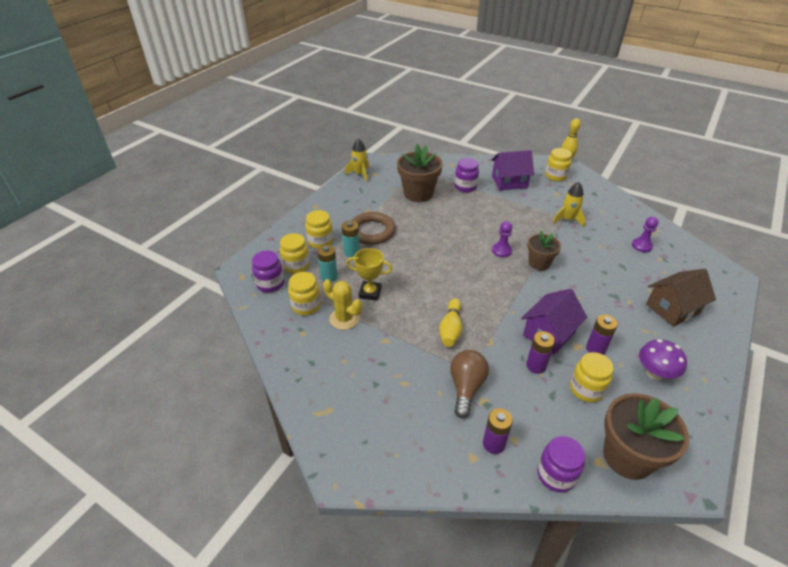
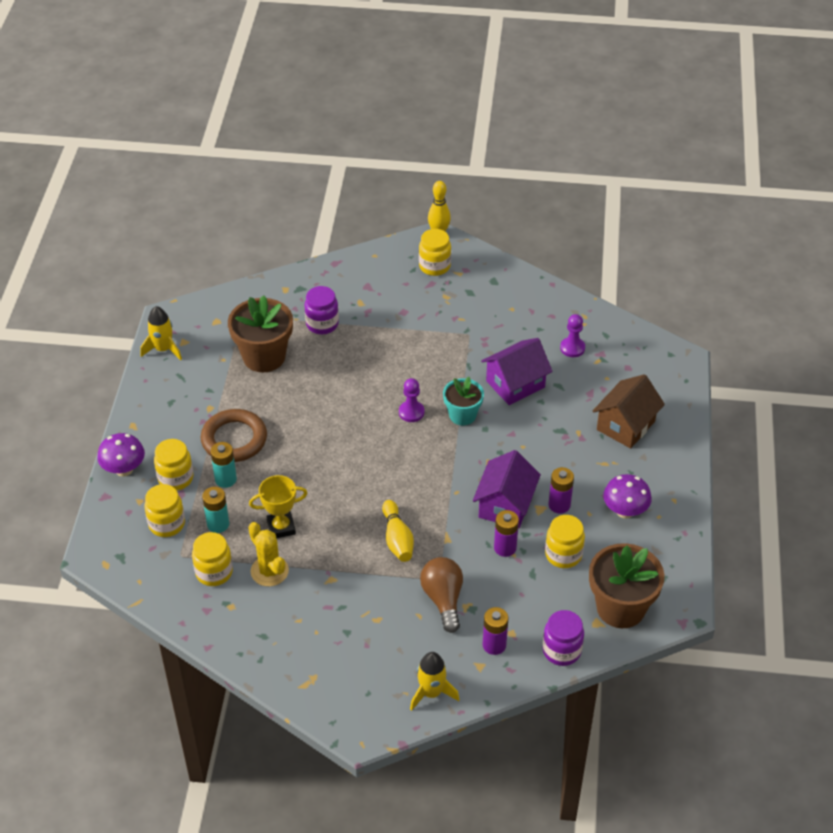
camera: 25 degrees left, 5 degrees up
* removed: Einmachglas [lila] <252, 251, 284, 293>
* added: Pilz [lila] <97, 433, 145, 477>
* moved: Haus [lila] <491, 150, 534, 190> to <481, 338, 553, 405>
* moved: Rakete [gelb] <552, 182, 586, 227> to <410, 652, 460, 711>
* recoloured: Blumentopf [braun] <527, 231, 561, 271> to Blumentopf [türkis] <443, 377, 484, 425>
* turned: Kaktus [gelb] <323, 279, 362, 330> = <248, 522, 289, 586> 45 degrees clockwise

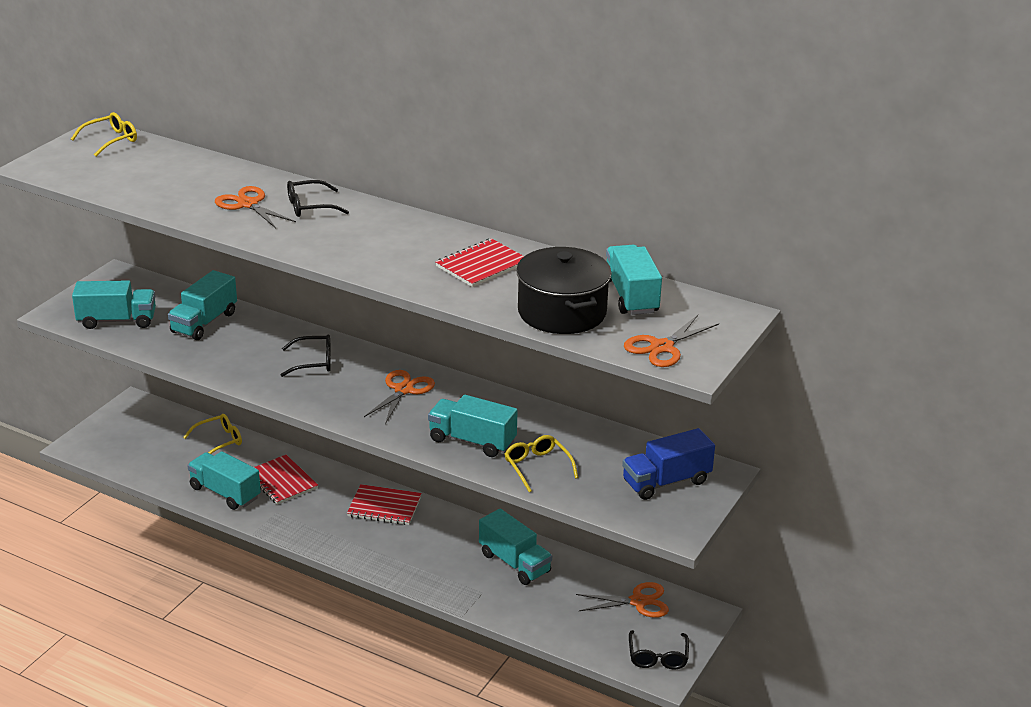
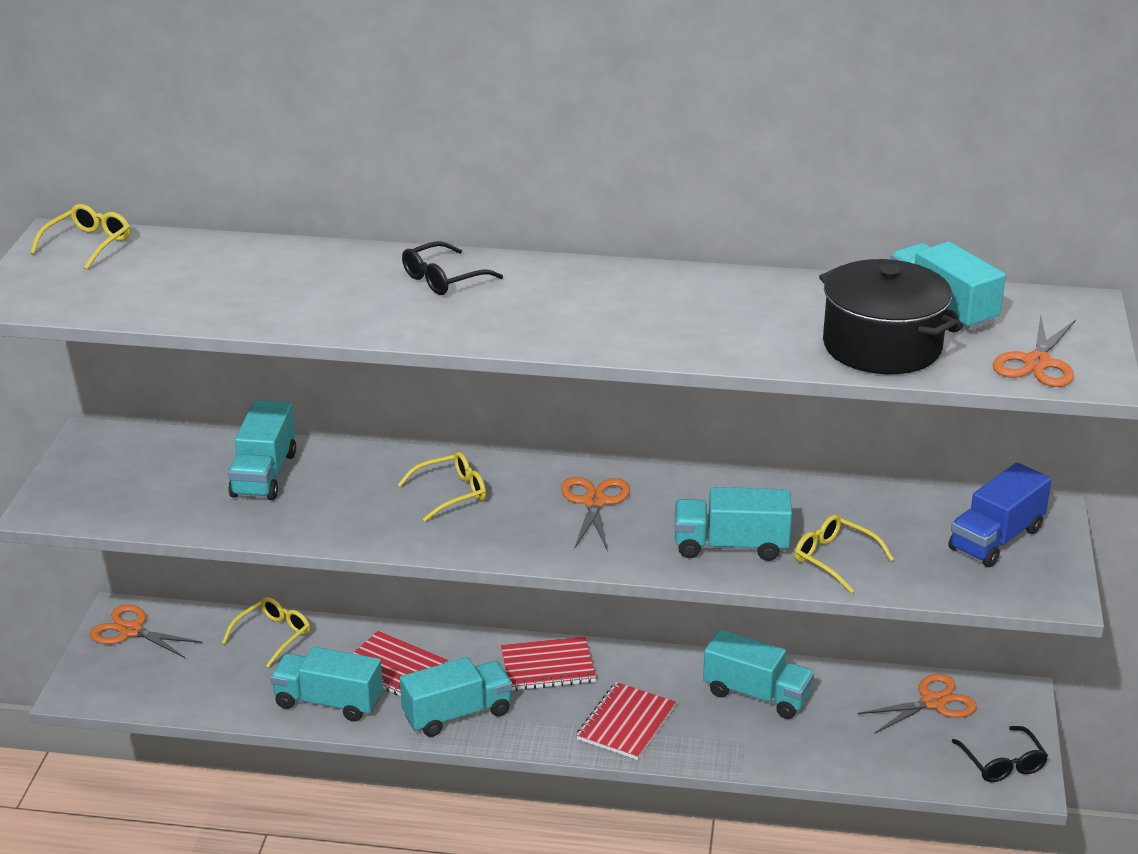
camera: 20 degrees left, 0 degrees up
* moved: Lastwagen [türkis] <72, 281, 156, 329> to <400, 657, 512, 737>
* moved: Schere [orange] <215, 186, 296, 228> to <90, 604, 202, 658>
* moved: Notizbuch [rot] <435, 238, 524, 287> to <576, 682, 676, 760>
* recoloured: Brille [schwarz] <281, 334, 331, 377> to Brille [gelb] <397, 452, 486, 522>

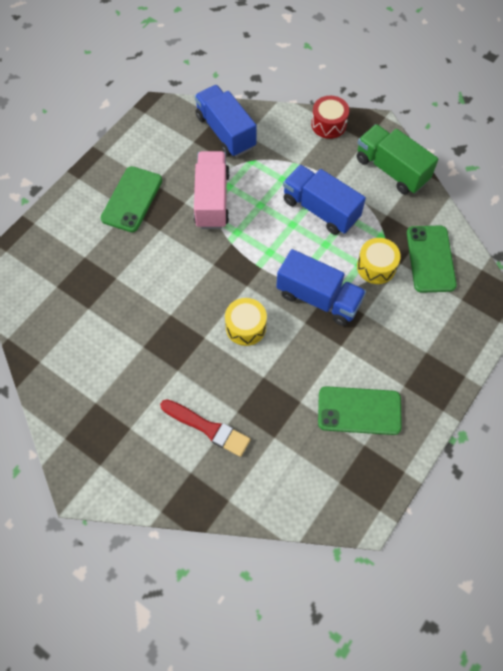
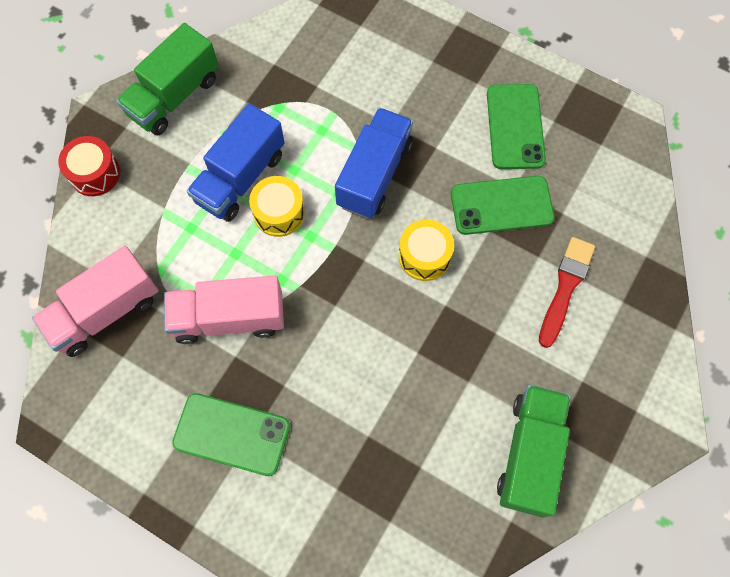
camera: 95 degrees left, 5 degrees up
* added: Lastwagen [grün] <497, 385, 571, 517>
* moved: Trommel [gelb] <357, 238, 401, 284> to <249, 176, 305, 237>
* moved: Handy [grün] <407, 226, 457, 293> to <451, 176, 555, 235>
* recoloured: Lastwagen [blau] <195, 85, 257, 157> to Lastwagen [rosa] <32, 246, 158, 357>

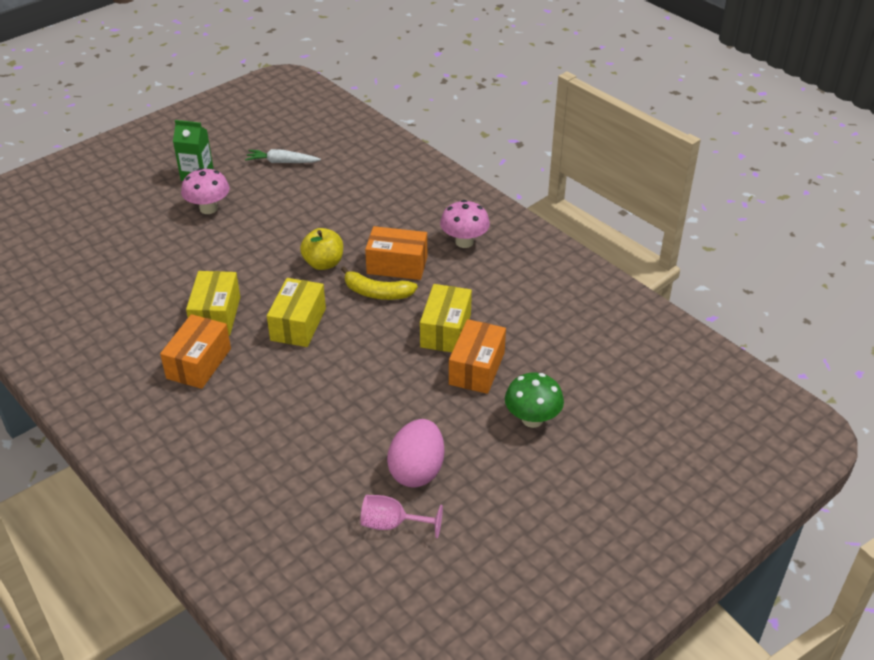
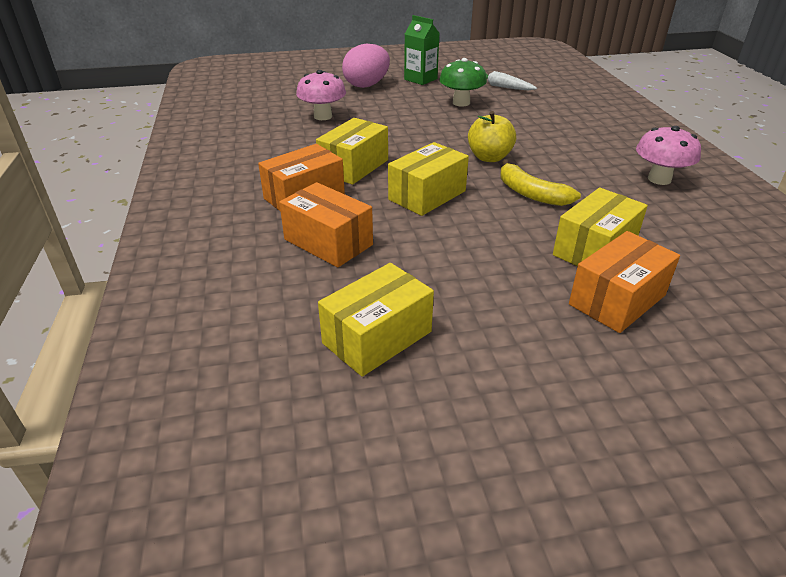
camera: 30 degrees right, 5 degrees down
* removed: Kelch [rosa] <360, 495, 443, 538>
* added: Schachtel [gelb] <318, 263, 434, 377>
* moved: Pilz [rosa] <181, 168, 230, 214> to <296, 70, 346, 120>
* moved: Schachtel [orange] <365, 226, 427, 280> to <279, 182, 373, 267>
* moved: Ei [rosa] <387, 419, 444, 488> to <342, 44, 390, 88>
* moved: Pilz [grün] <505, 373, 564, 428> to <439, 58, 487, 106>

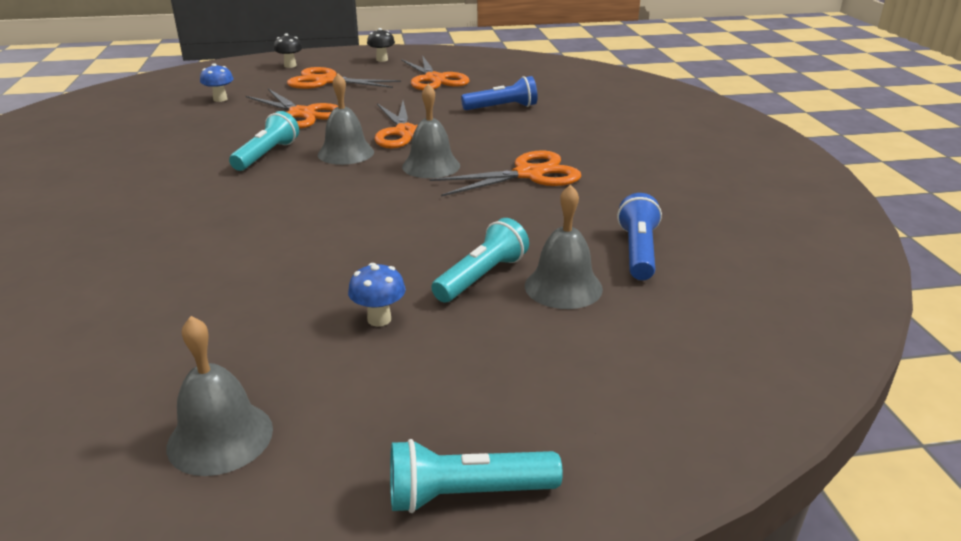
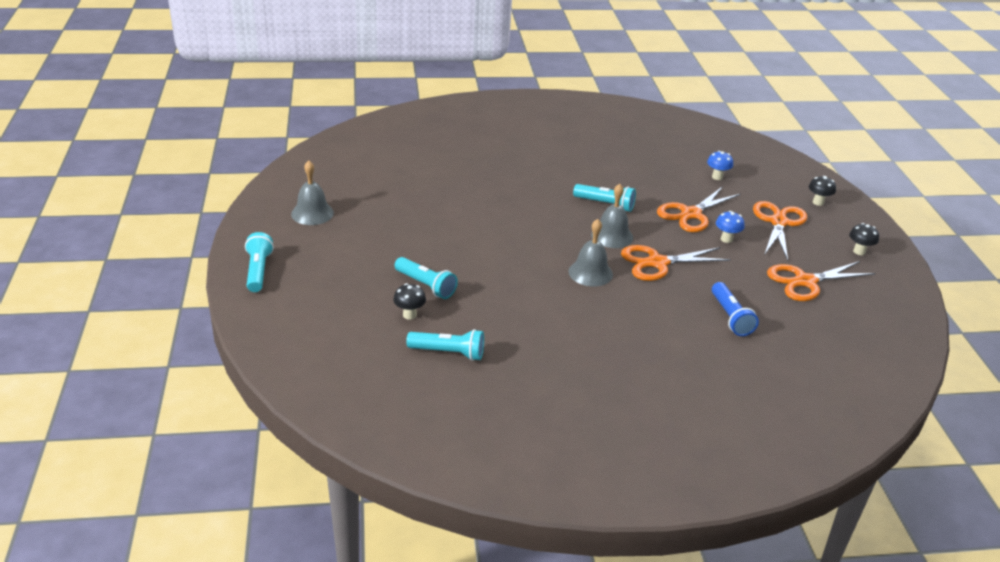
camera: 90 degrees right, 5 degrees up
* removed: Schere [orange] <429, 150, 581, 197>
* moved: Pilz [blau] <348, 263, 406, 327> to <716, 211, 744, 243>
* replaced: Glocke [grau] <525, 184, 603, 309> to Pilz [schwarz] <393, 283, 426, 320>
* recoloured: Taschenlampe [blau] <617, 193, 662, 280> to Taschenlampe [türkis] <406, 329, 484, 361>

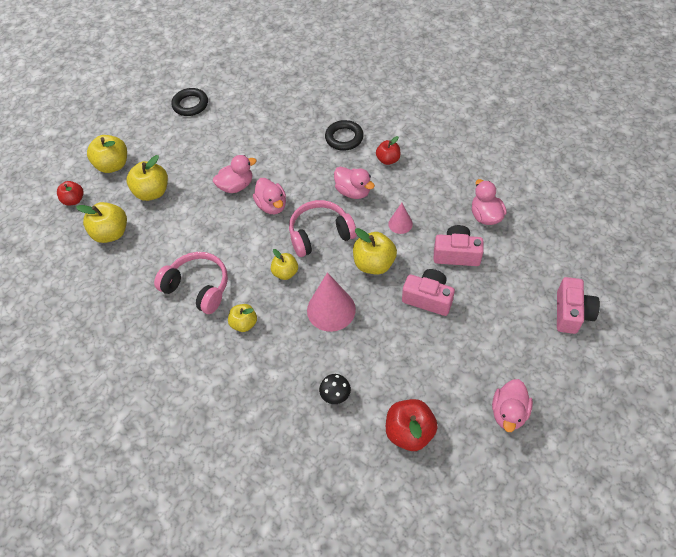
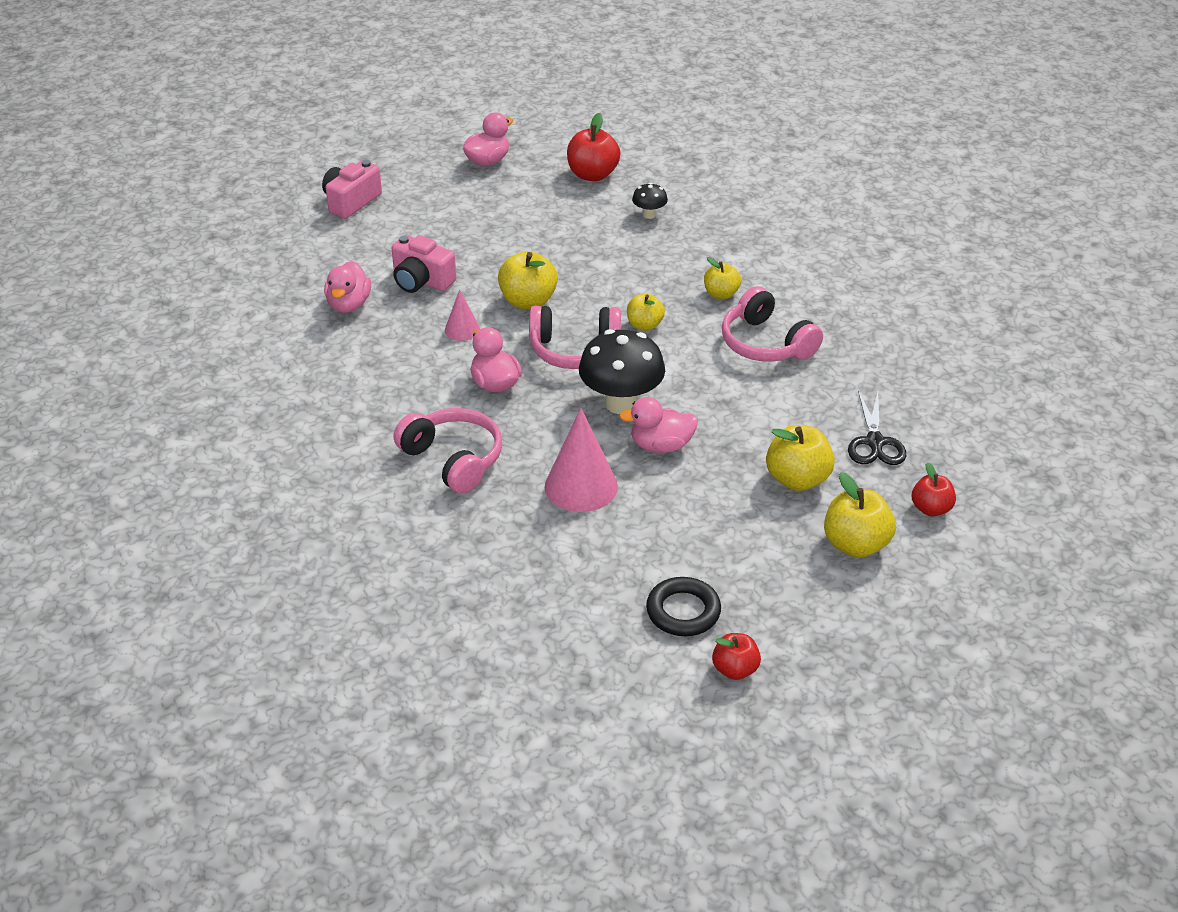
camera: 160 degrees left, 15 degrees down
* removed: Kamera [rosa] <402, 269, 455, 316>
* moved: Kegel [rosa] <307, 272, 356, 332> to <545, 408, 618, 512>
* moved: Apfel [rot] <376, 136, 401, 165> to <712, 633, 761, 680>
* replaced: Apfel [gelb] <76, 202, 127, 243> to Schere [schwarz] <848, 391, 906, 465>
* replaced: Ente [rosa] <253, 178, 286, 214> to Pilz [schwarz] <579, 329, 665, 414>
* replaced: Ring [schwarz] <325, 120, 364, 151> to Kopfhörer [rosa] <393, 408, 502, 494>

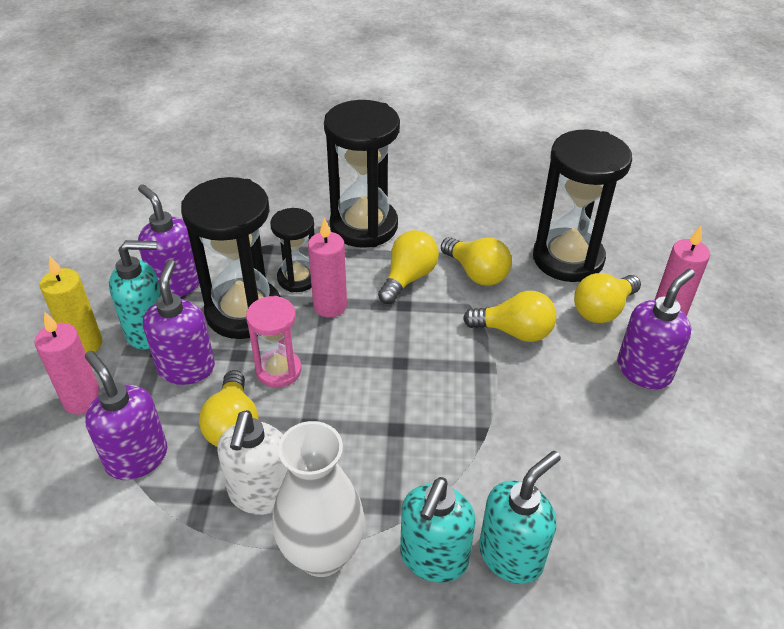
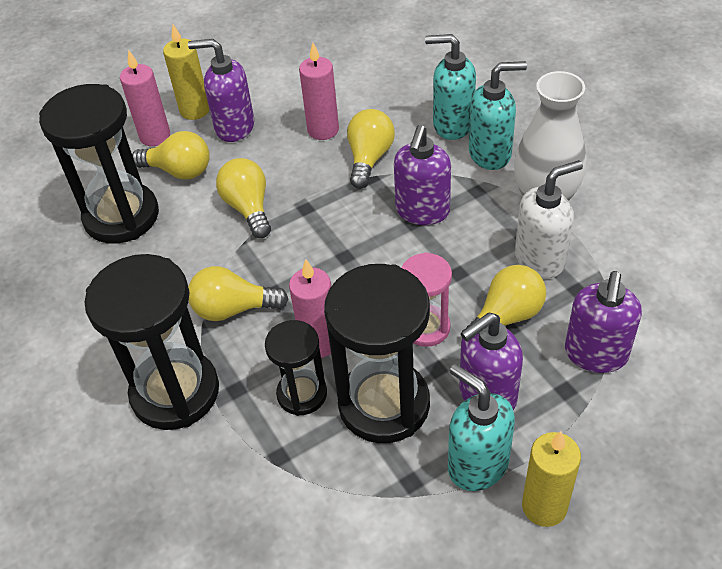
camera: 120 degrees left, 5 degrees up
* added: Kerze [gelb] <163, 24, 209, 120>
* moved: Kerze [rosa] <34, 312, 100, 415> to <299, 43, 339, 140>
* moved: Seifenspender [lila] <138, 184, 199, 297> to <394, 125, 451, 225>
* moved: Glühbirne [gelb] <441, 237, 512, 286> to <347, 109, 395, 189>

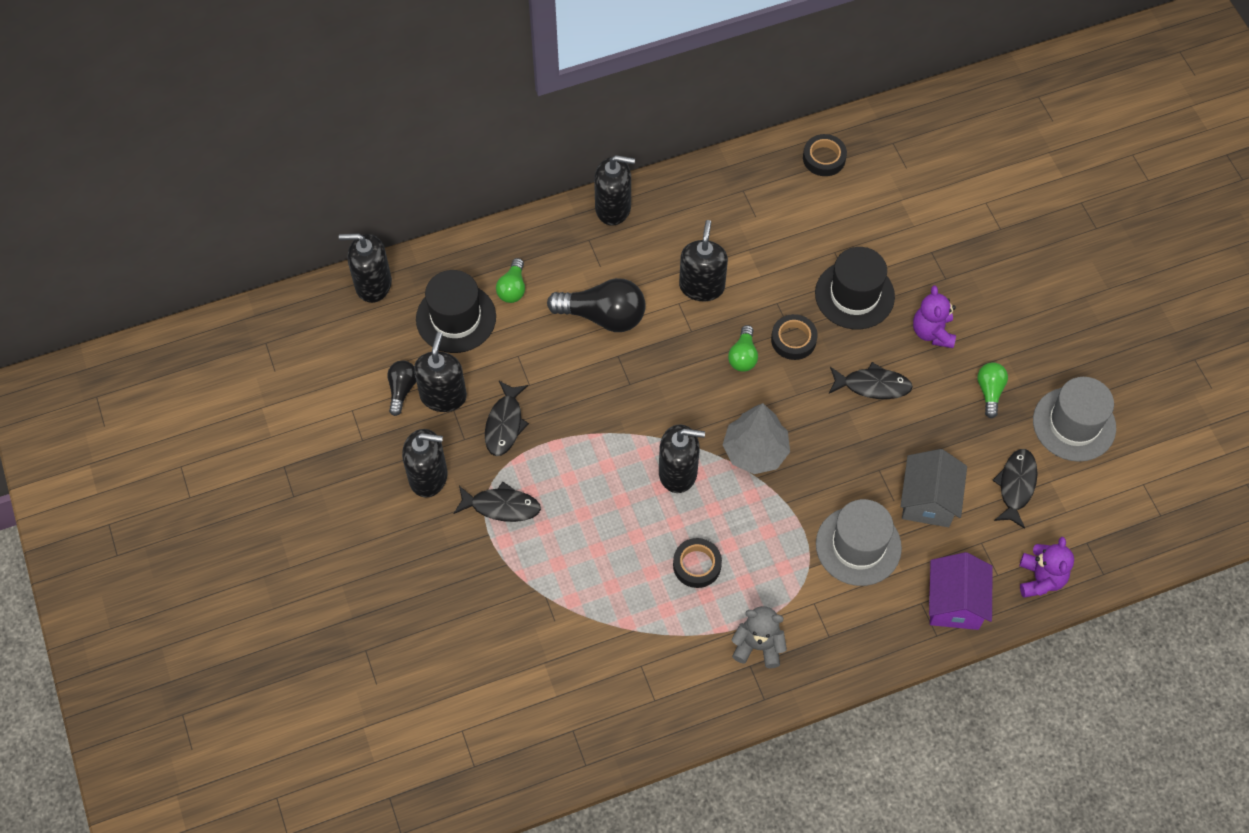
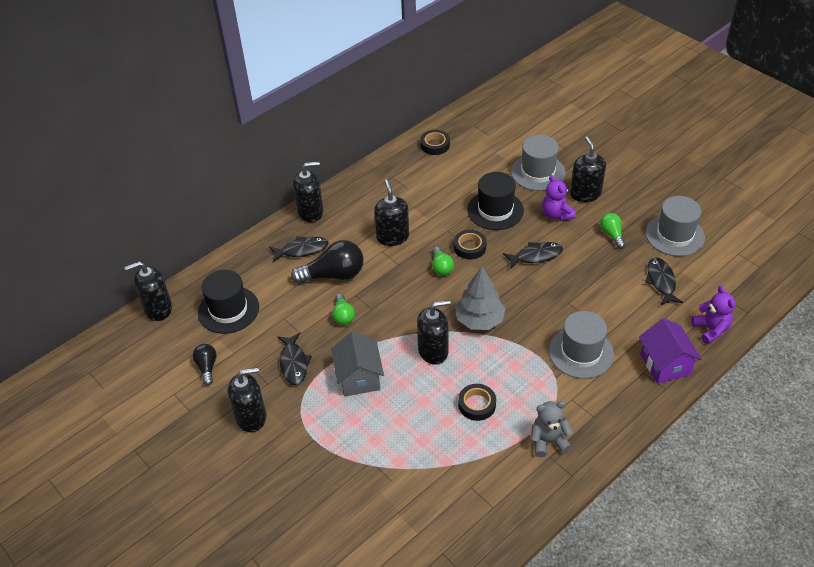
camera: 20 degrees left, 15 degrees down
* added: Hut [grau] <511, 135, 566, 191>
* moved: Seifenspender [schwarz] <414, 332, 467, 412> to <570, 137, 606, 202>
* moved: Fisch [schwarz] <453, 482, 541, 522> to <269, 236, 329, 262>
* moved: Glühbirne [grün] <496, 258, 525, 303> to <332, 294, 355, 325>
* moved: Haus [grau] <900, 449, 967, 527> to <331, 332, 384, 396>

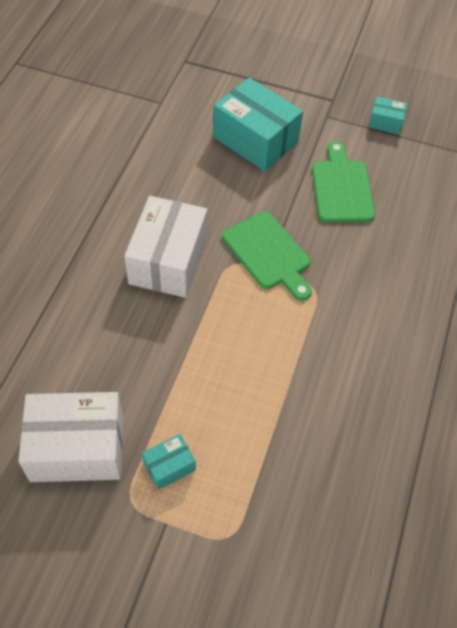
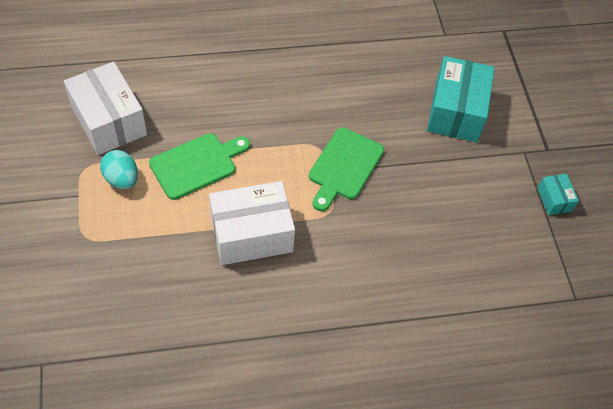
camera: 60 degrees right, 0 degrees up
* moved: Schachtel [weiß] <124, 196, 207, 298> to <209, 181, 295, 265>
* moved: Schneidebrett [grün] <312, 141, 375, 222> to <149, 133, 250, 200>
* replaced: Schachtel [türkis] <142, 434, 196, 490> to Ei [türkis] <100, 150, 138, 189>

